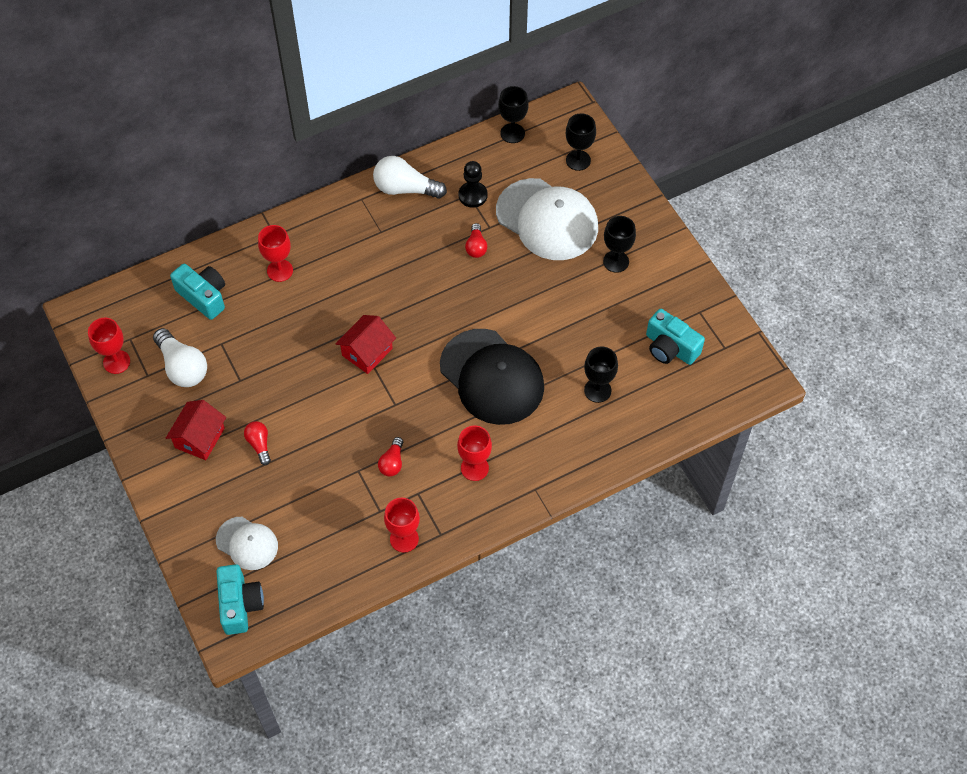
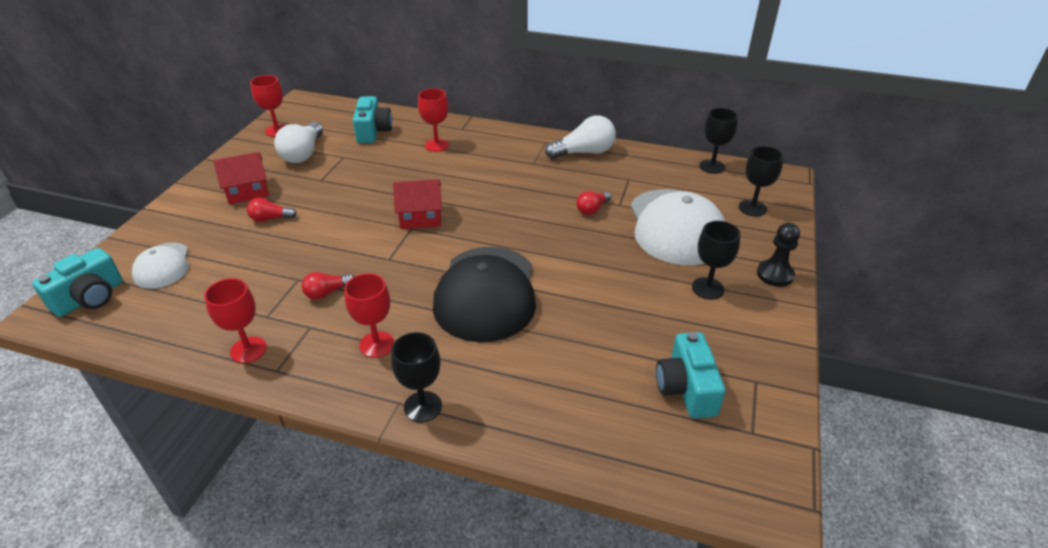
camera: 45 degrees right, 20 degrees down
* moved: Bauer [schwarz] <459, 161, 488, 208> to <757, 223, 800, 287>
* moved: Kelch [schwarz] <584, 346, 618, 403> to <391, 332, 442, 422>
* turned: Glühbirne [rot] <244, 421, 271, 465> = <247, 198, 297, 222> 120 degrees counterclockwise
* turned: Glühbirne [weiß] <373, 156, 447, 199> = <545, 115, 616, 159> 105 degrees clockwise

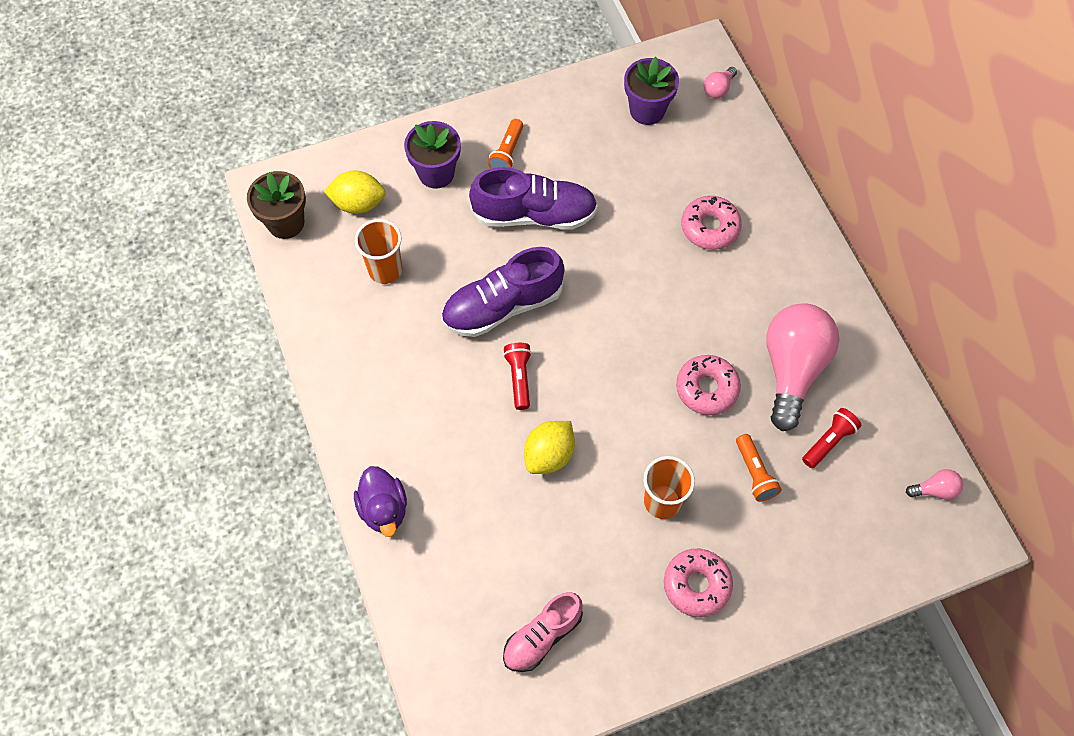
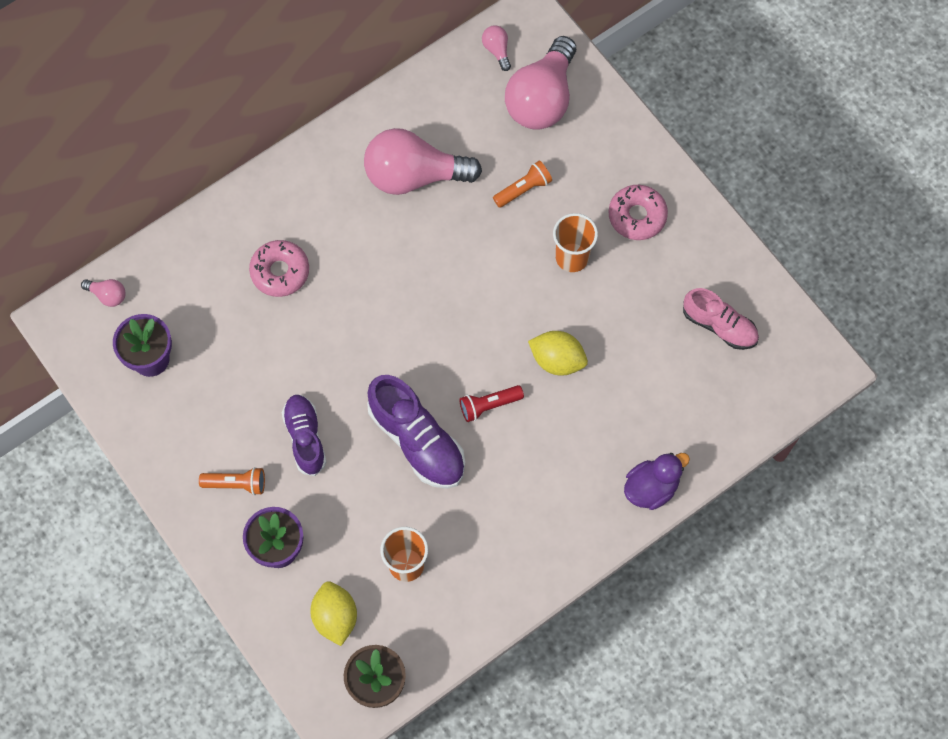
camera: 105 degrees left, 5 degrees up
* removed: Donut [rosa] <676, 355, 741, 415>
* removed: Taschenlampe [rot] <802, 408, 861, 468>
* added: Glühbirne [rosa] <505, 36, 576, 130>
* resized: Schuh [lila] <469, 167, 598, 229> = <282, 394, 326, 476> x0.66

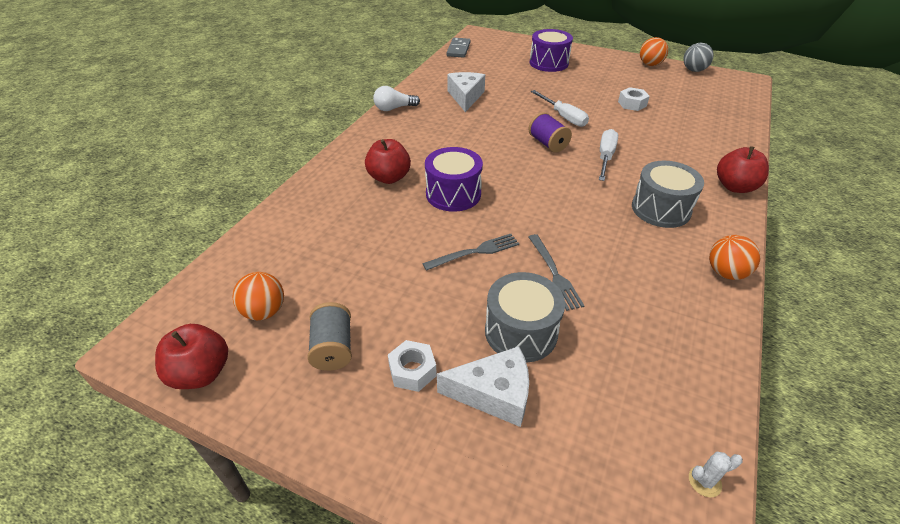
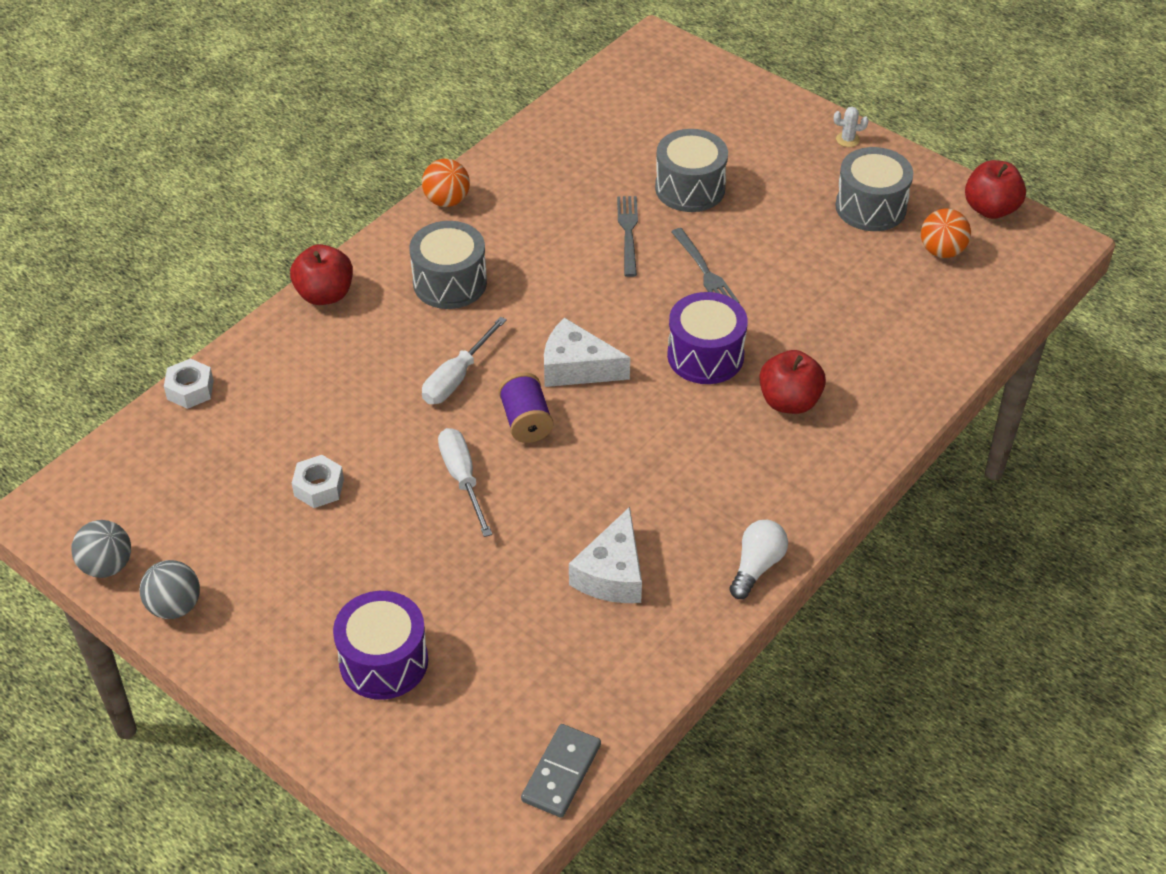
camera: 165 degrees left, 5 degrees up
* moved: Sechskantmutter [weiß] <388, 340, 437, 392> to <164, 358, 214, 409>
* moved: Käse [weiß] <437, 346, 529, 427> to <544, 318, 630, 387>
* moved: Kaktus [weiß] <689, 452, 743, 497> to <834, 107, 868, 147>
* replaced: Garnrolle [grau] <307, 302, 352, 371> to Trommel [grau] <835, 147, 913, 231>
* recoloured: Ball [orange] <640, 37, 668, 66> to Ball [grau] <140, 560, 200, 619>
* turned: Glühbirne [weiß] <373, 86, 420, 111> = <729, 520, 788, 599> 60 degrees counterclockwise
* turned: Gabel [grau] <422, 234, 519, 271> = <671, 228, 739, 303> 105 degrees counterclockwise

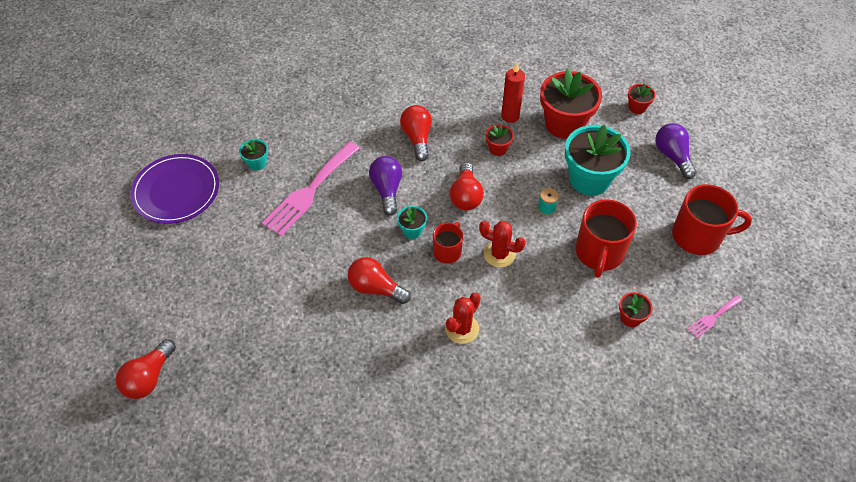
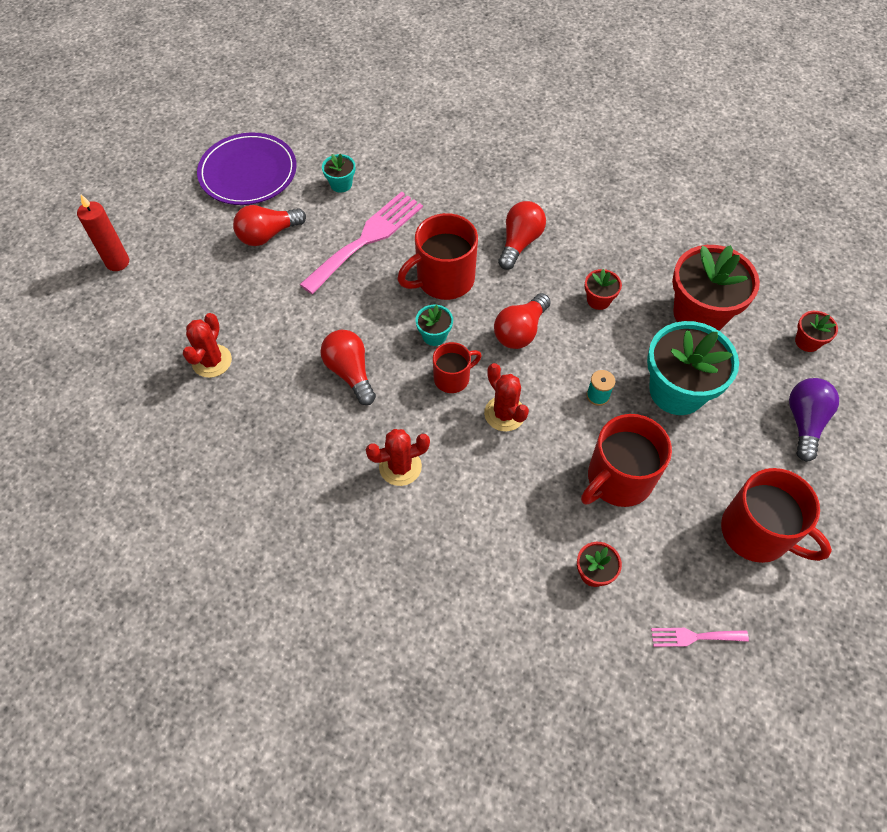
camera: 35 degrees right, 5 degrees up
* added: Kaktus [rot] <183, 313, 232, 378>
* moved: Glühbirne [rot] <116, 339, 176, 399> to <233, 205, 306, 246>
* moved: Kerze [rot] <501, 63, 525, 123> to <77, 195, 129, 271>
* replaced: Glühbirne [lila] <369, 156, 402, 216> to Tasse [rot] <397, 213, 478, 300>
* turned: Gabel [rosa] <262, 141, 360, 236> = <299, 191, 423, 294> 150 degrees clockwise

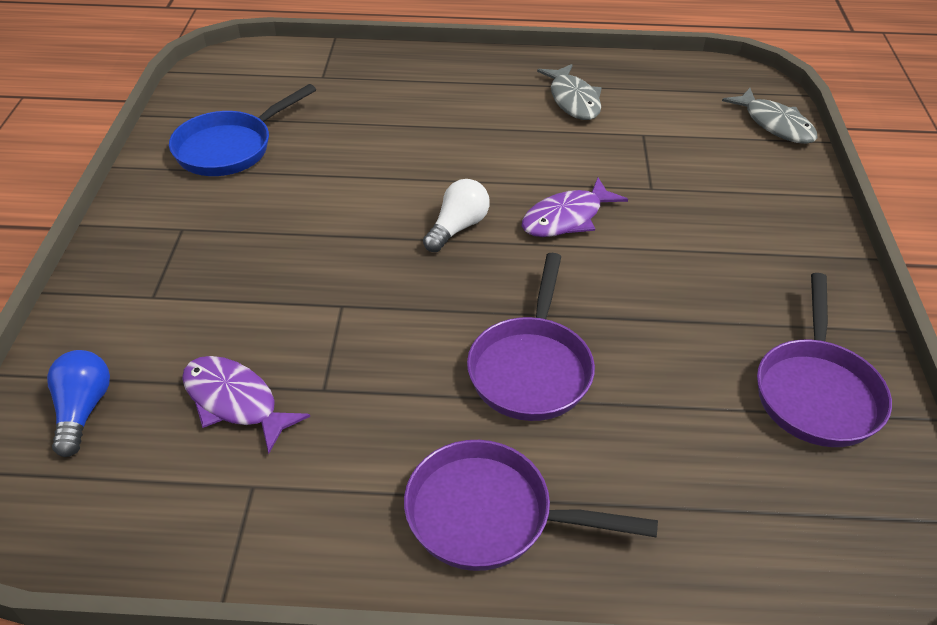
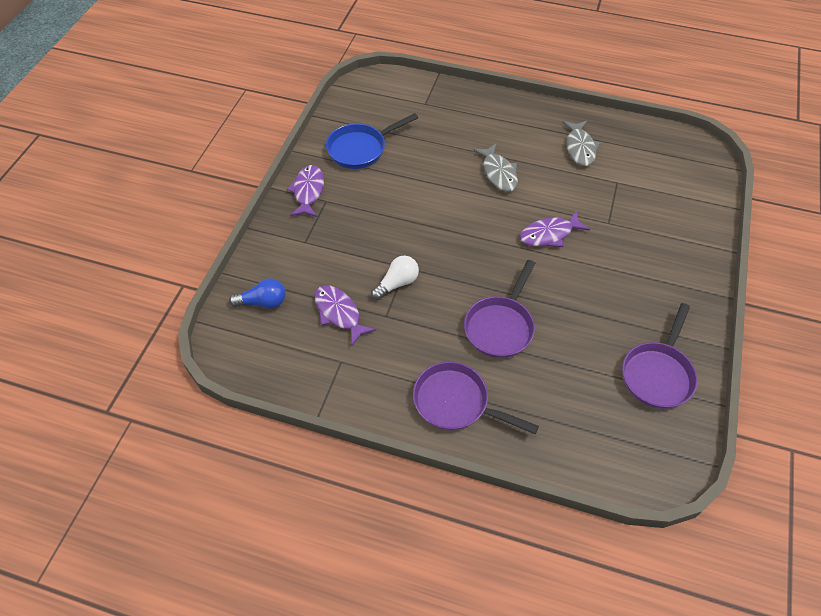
camera: 15 degrees right, 10 degrees up
* added: Fisch [lila] <287, 165, 324, 217>
* moved: Glühbirne [weiß] <423, 179, 489, 252> to <371, 256, 419, 300>
* moved: Fisch [grau] <722, 88, 818, 144> to <473, 143, 518, 192>
* turned: Glühbirne [blau] <47, 350, 110, 457> = <229, 278, 285, 308> 75 degrees clockwise

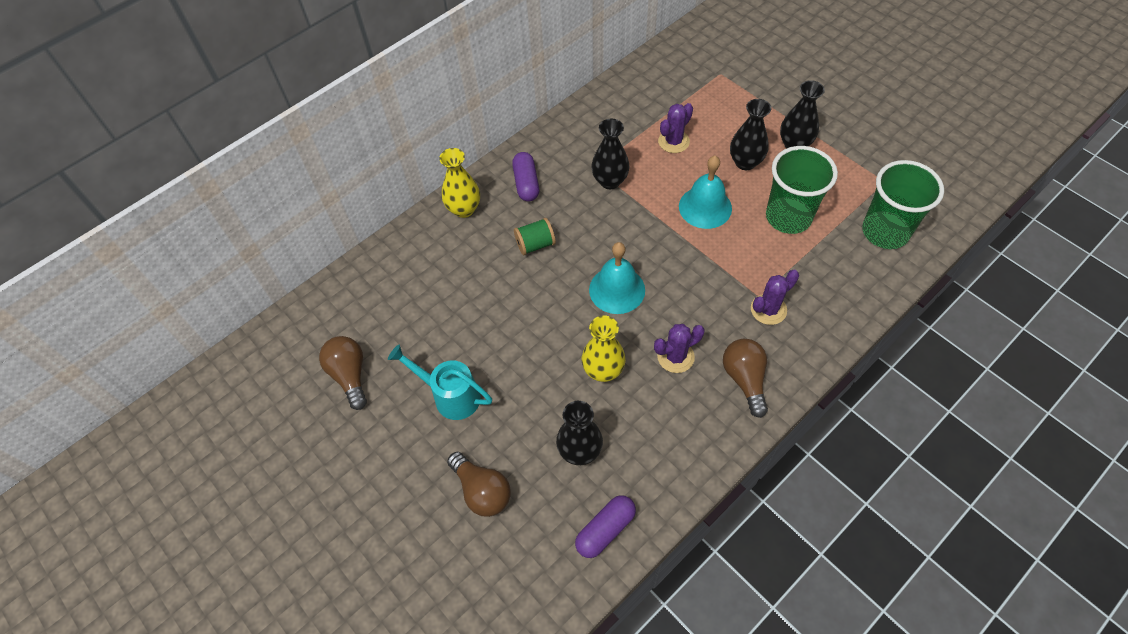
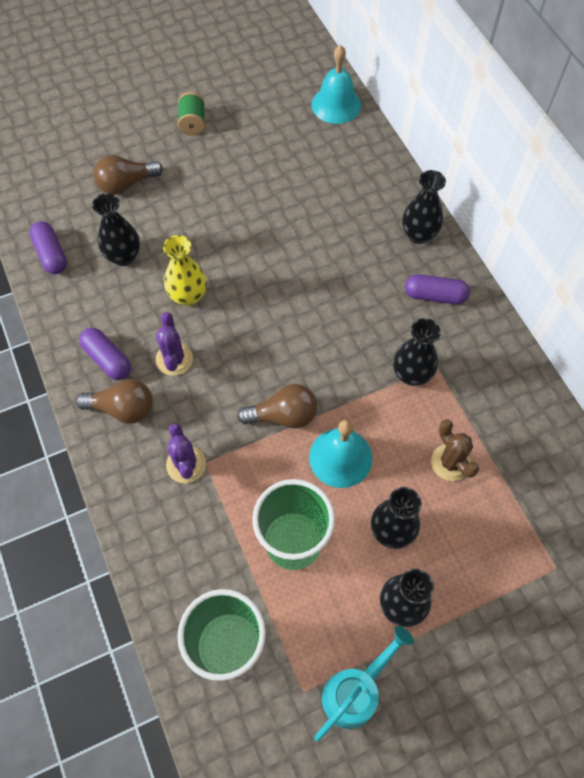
camera: 105 degrees right, 5 degrees up
* added: Kapsel [lila] <79, 328, 131, 380>
* moved: Glühbirne [braun] <319, 336, 367, 410> to <237, 384, 317, 428>
* moved: Gießkanne [türkis] <388, 344, 492, 420> to <314, 626, 414, 741>
* moved: Garnrolle [grün] <514, 218, 556, 255> to <178, 92, 205, 136>
* moved: Glocke [türkis] <589, 242, 645, 314> to <312, 45, 361, 124>
* recoloured: Vase [gelb] <439, 148, 480, 218> to Vase [schwarz] <402, 170, 446, 244>
* recoloured: Kaktus [lila] <658, 103, 693, 153> to Kaktus [braun] <431, 419, 479, 481>

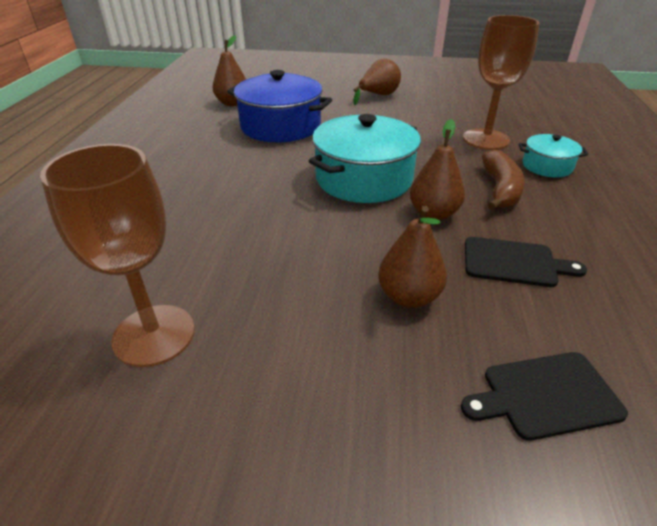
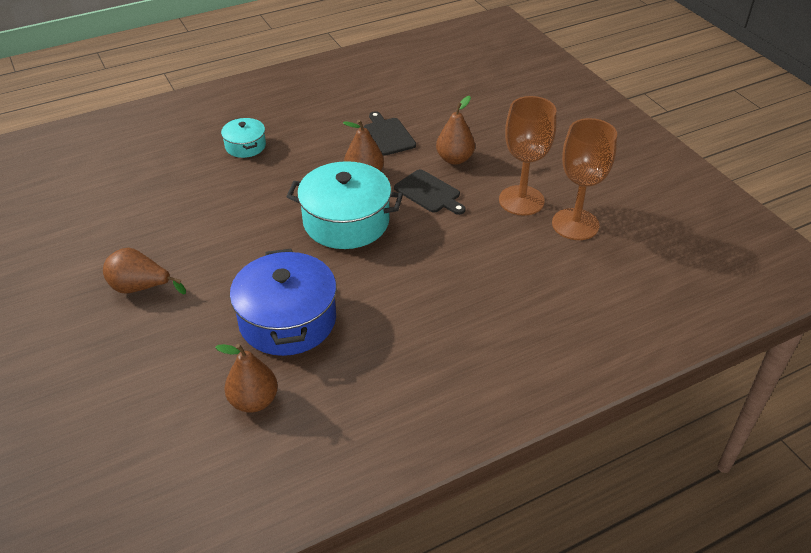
camera: 125 degrees left, 5 degrees up
* removed: Banane [braun] <482, 150, 525, 210>
* moved: Schneidebrett [schwarz] <461, 352, 628, 441> to <394, 169, 466, 215>
* moved: Kelch [braun] <463, 15, 539, 150> to <499, 96, 556, 216>

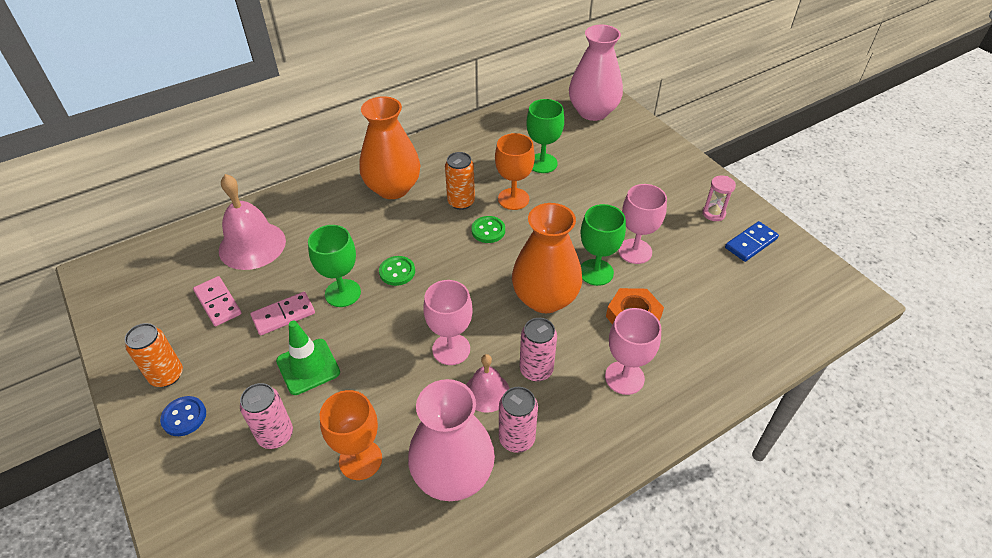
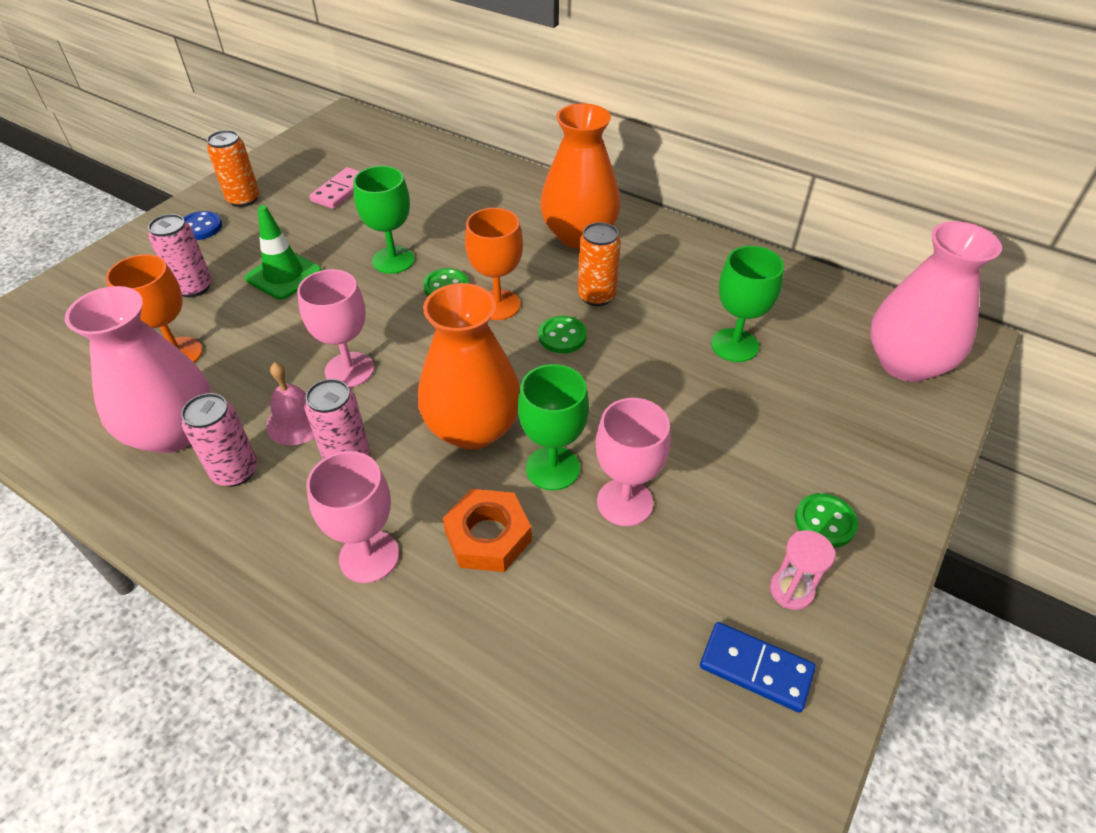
camera: 65 degrees right, 0 degrees up
* removed: Glocke [rosa] <219, 174, 286, 270>
* removed: Dominostein [rosa] <250, 292, 315, 335>
* added: Knopf [grün] <795, 493, 858, 548>
* moved: Kelch [orange] <495, 133, 535, 210> to <465, 208, 523, 320>

